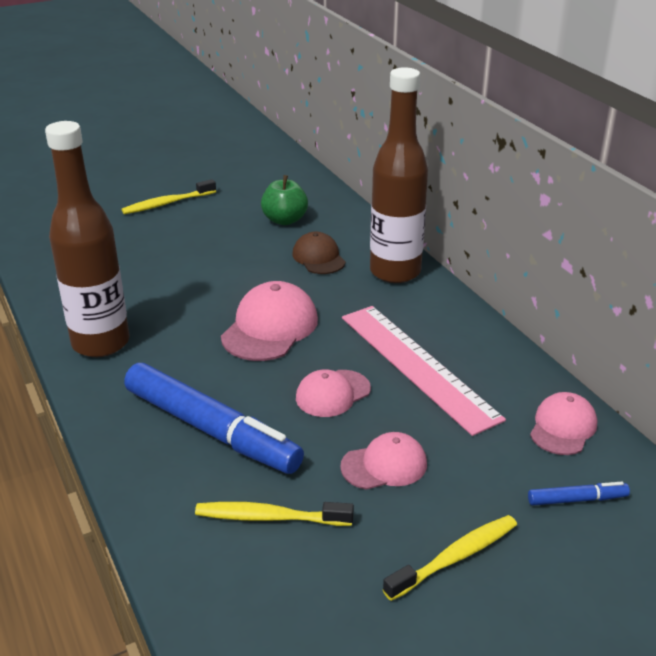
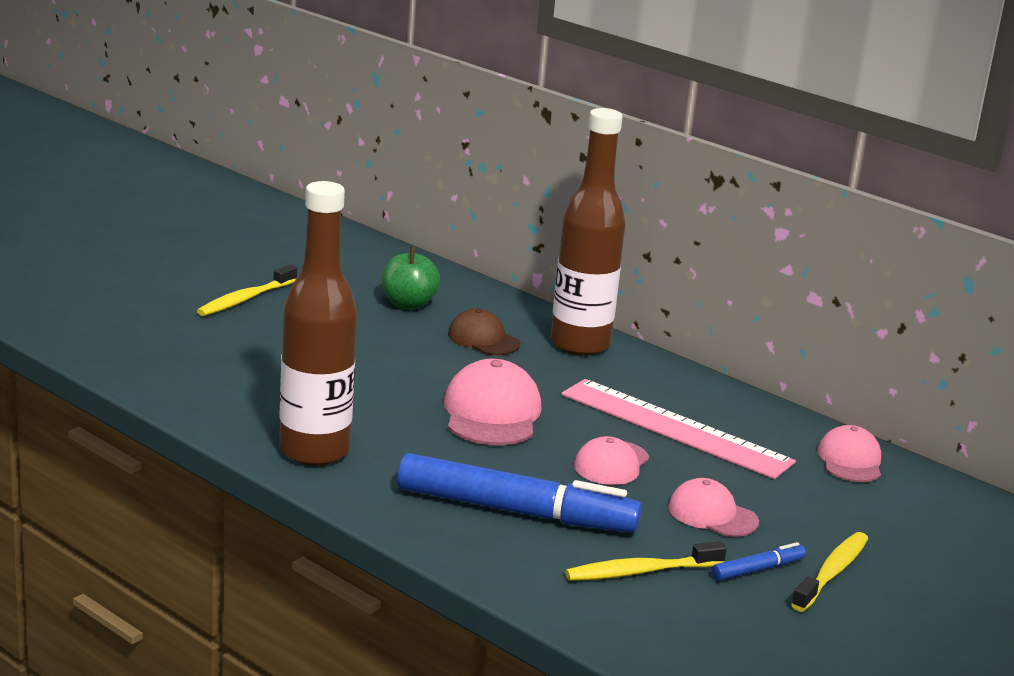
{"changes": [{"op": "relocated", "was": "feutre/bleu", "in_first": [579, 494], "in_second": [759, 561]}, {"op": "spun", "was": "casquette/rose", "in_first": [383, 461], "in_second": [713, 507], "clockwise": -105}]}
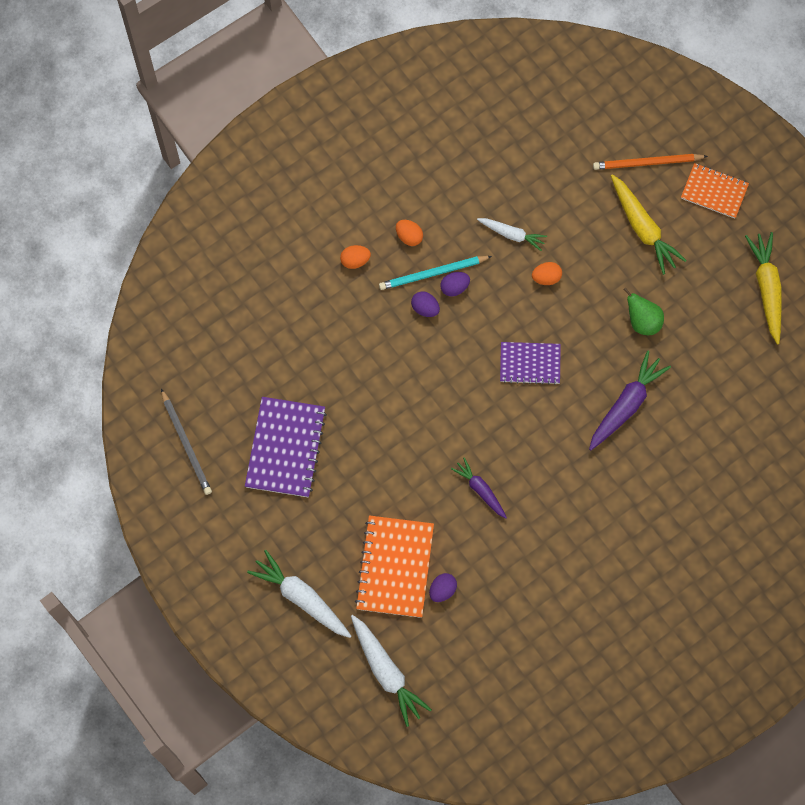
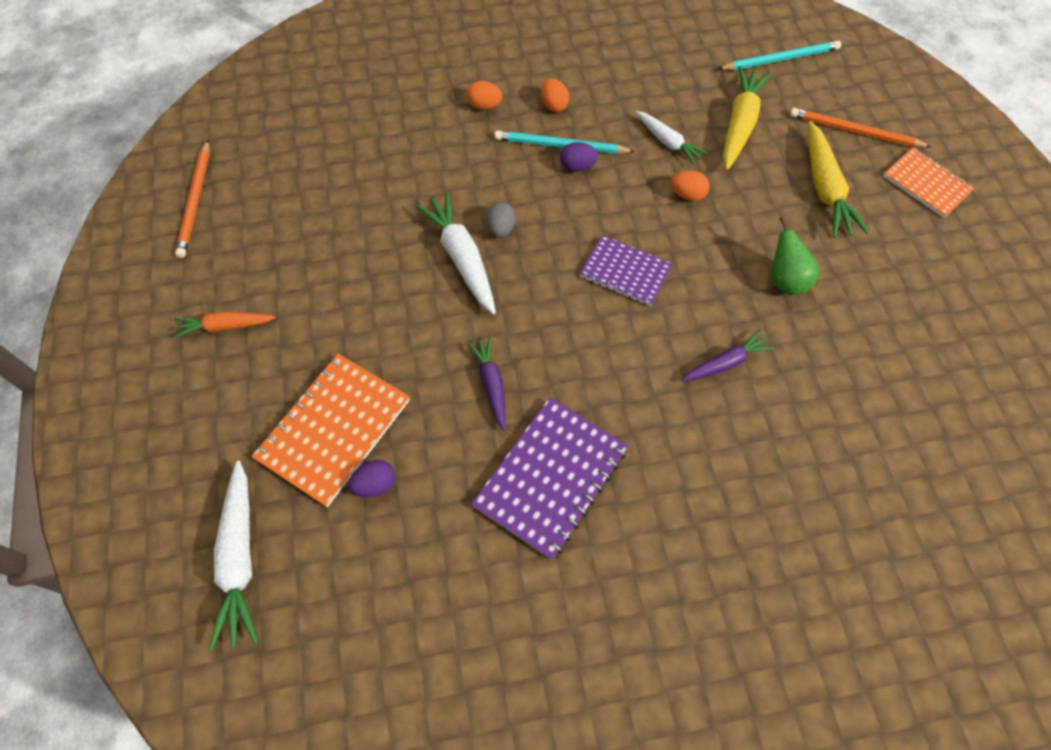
{"changes": [{"op": "missing", "was": "œuf/violet", "in_first": [425, 304]}, {"op": "appeared", "now": "carotte/orange", "in_second": [224, 325]}, {"op": "appeared", "now": "œuf/gris", "in_second": [501, 220]}, {"op": "appeared", "now": "crayon/turquoise", "in_second": [779, 55]}, {"op": "relocated", "was": "carnet/violet", "in_first": [286, 447], "in_second": [549, 478]}, {"op": "relocated", "was": "carotte/blanc", "in_first": [299, 594], "in_second": [455, 253]}, {"op": "relocated", "was": "carotte/jaune", "in_first": [763, 288], "in_second": [747, 118]}, {"op": "colour", "was": "crayon/gris", "now": "crayon/orange", "in_first": [186, 442], "in_second": [192, 199]}, {"op": "size", "was": "carotte/violet", "in_first": [630, 400], "in_second": [728, 355], "ratio": 0.62}]}
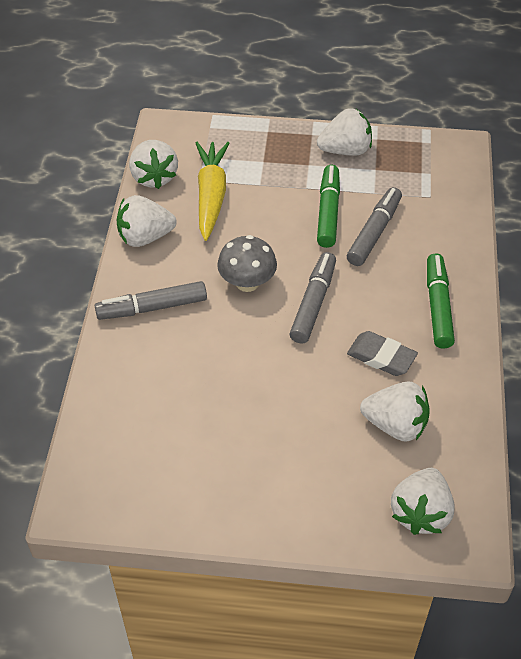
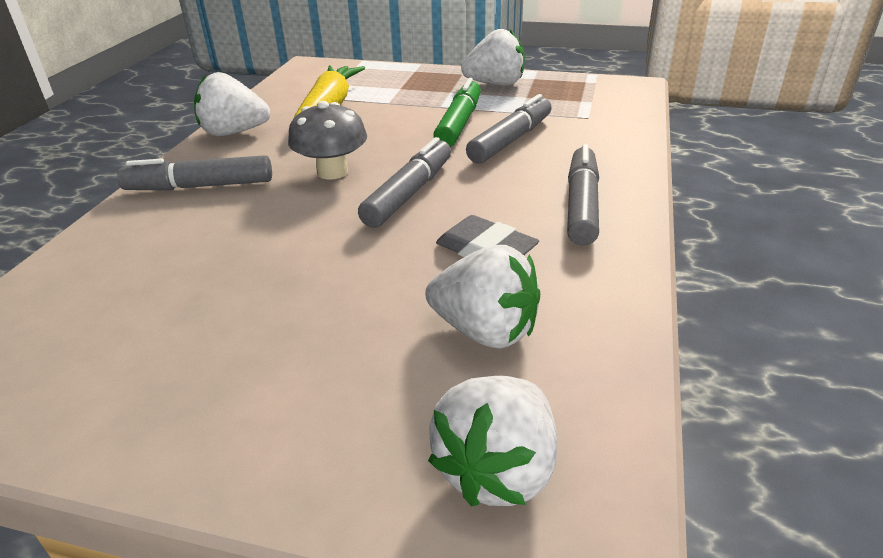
{"changes": [{"op": "missing", "was": "fraise/blanc", "in_first": [153, 164]}, {"op": "colour", "was": "feutre/vert", "now": "feutre/gris", "in_first": [441, 301], "in_second": [583, 195]}]}
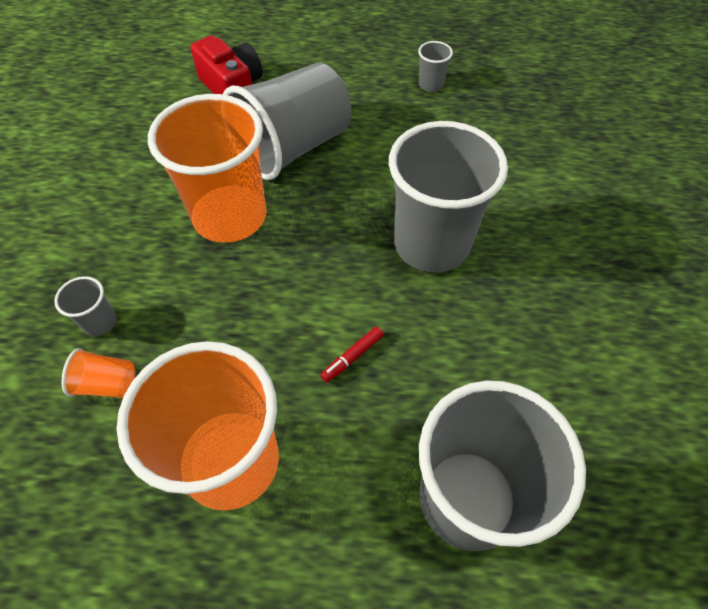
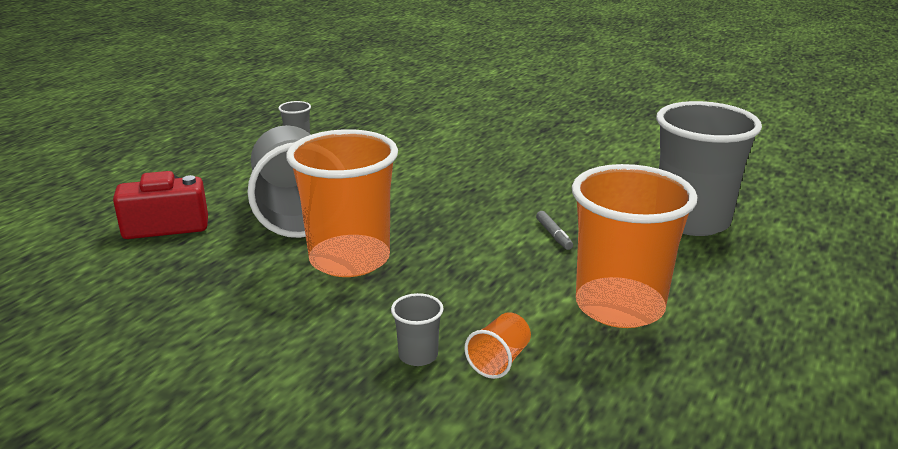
{"changes": [{"op": "missing", "was": "gobelet/gris", "in_first": [448, 197]}, {"op": "colour", "was": "feutre/rouge", "now": "feutre/gris", "in_first": [352, 354], "in_second": [554, 230]}]}
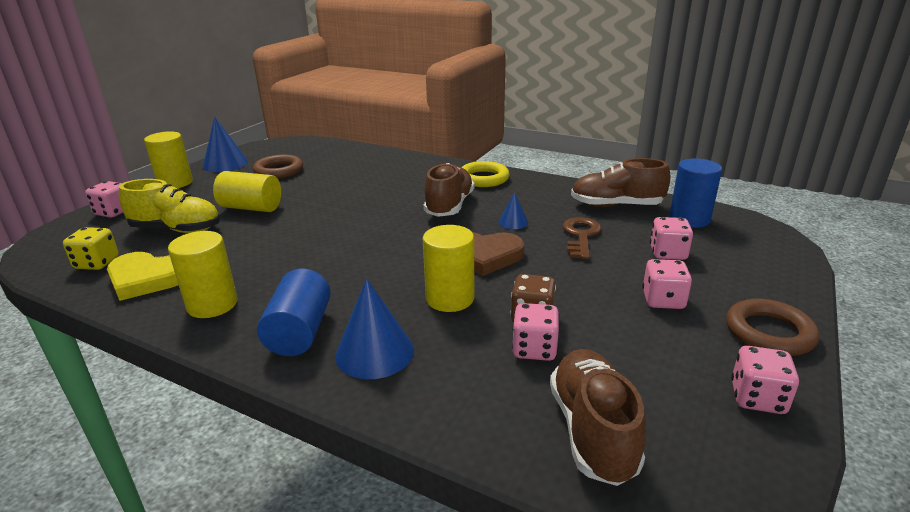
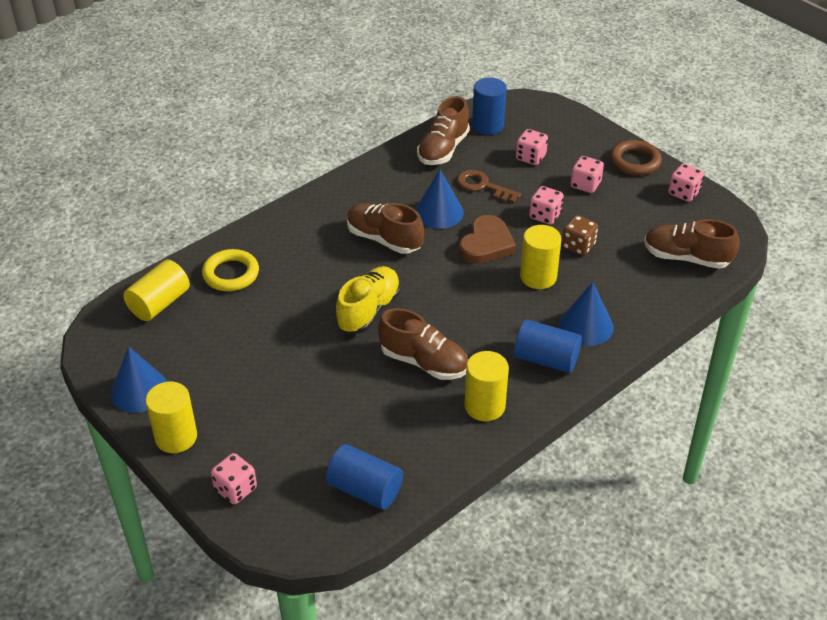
{"changes": [{"op": "missing", "was": "cœur/jaune", "in_first": [142, 276]}, {"op": "missing", "was": "anneau/marron", "in_first": [278, 167]}, {"op": "appeared", "now": "chaussure/marron", "in_second": [423, 344]}, {"op": "relocated", "was": "chaussure/jaune", "in_first": [169, 206], "in_second": [368, 299]}, {"op": "relocated", "was": "cylindre/jaune", "in_first": [247, 191], "in_second": [156, 290]}, {"op": "relocated", "was": "anneau/jaune", "in_first": [485, 174], "in_second": [230, 270]}, {"op": "relocated", "was": "dé/rose", "in_first": [535, 332], "in_second": [546, 205]}, {"op": "exchanged", "was": "dé/jaune", "now": "cylindre/bleu", "in_first": [91, 248], "in_second": [364, 477]}, {"op": "size", "was": "cône/bleu", "in_first": [513, 210], "in_second": [439, 199], "ratio": 1.87}]}
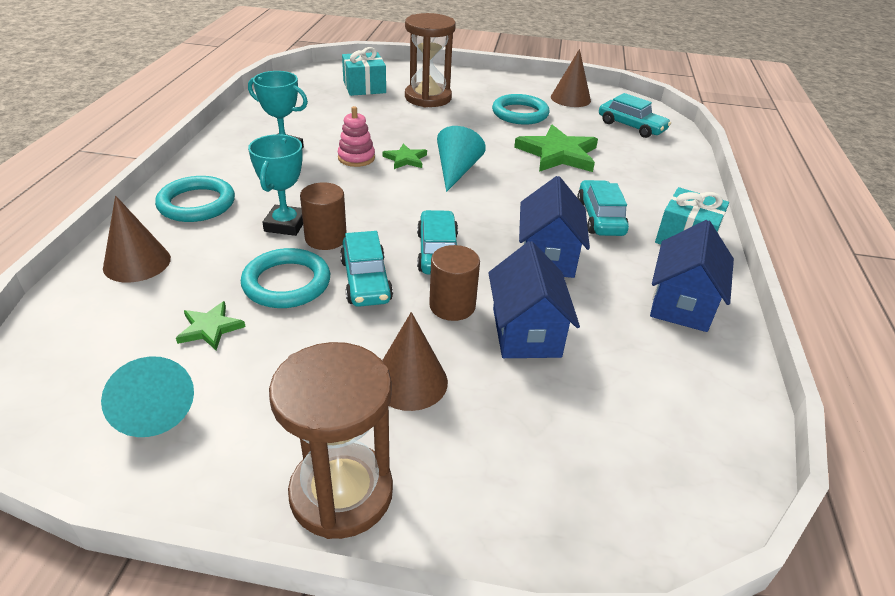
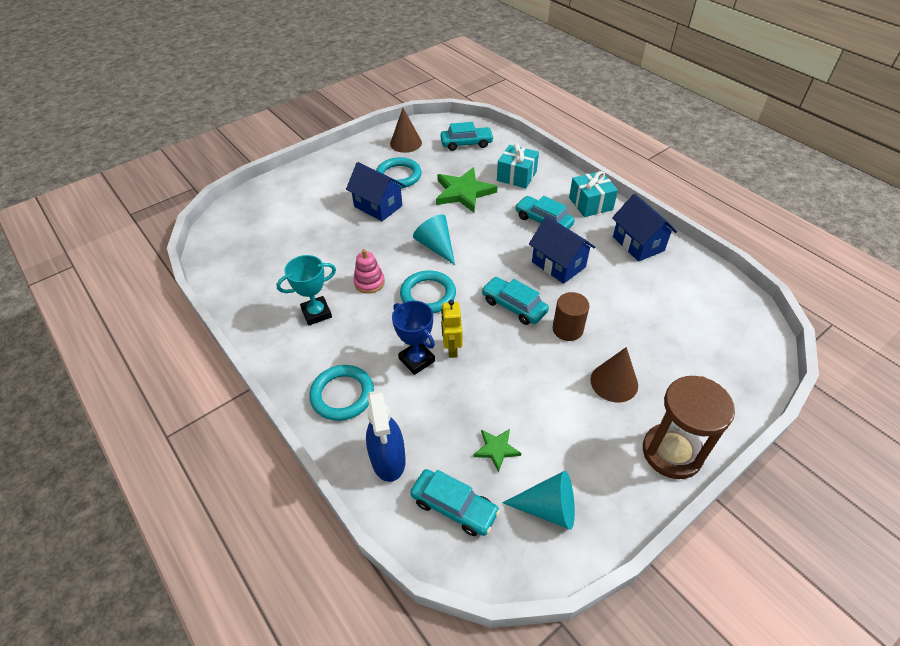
{"changes": [{"op": "missing", "was": "étoile/vert", "in_first": [405, 156]}, {"op": "missing", "was": "sablier/marron", "in_first": [430, 60]}, {"op": "relocated", "was": "anneau/turquoise", "in_first": [285, 278], "in_second": [428, 291]}, {"op": "relocated", "was": "voiture/turquoise", "in_first": [366, 269], "in_second": [455, 502]}, {"op": "relocated", "was": "cadeau/turquoise", "in_first": [364, 71], "in_second": [518, 165]}, {"op": "relocated", "was": "maison/bleu", "in_first": [534, 299], "in_second": [375, 191]}, {"op": "exchanged", "was": "cône/marron", "now": "vaporisateur/bleu", "in_first": [137, 239], "in_second": [386, 436]}, {"op": "exchanged", "was": "cylindre/marron", "now": "robot/jaune", "in_first": [323, 216], "in_second": [451, 329]}, {"op": "colour", "was": "trophée/turquoise", "now": "trophée/bleu", "in_first": [275, 185], "in_second": [413, 338]}]}
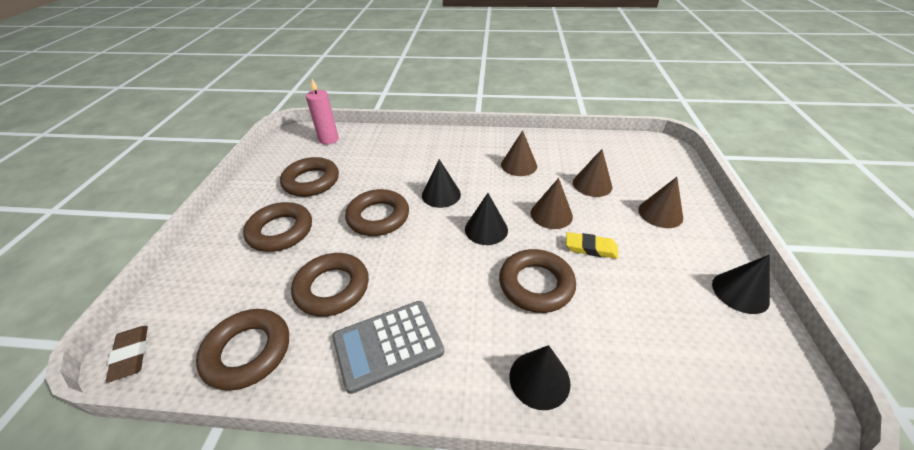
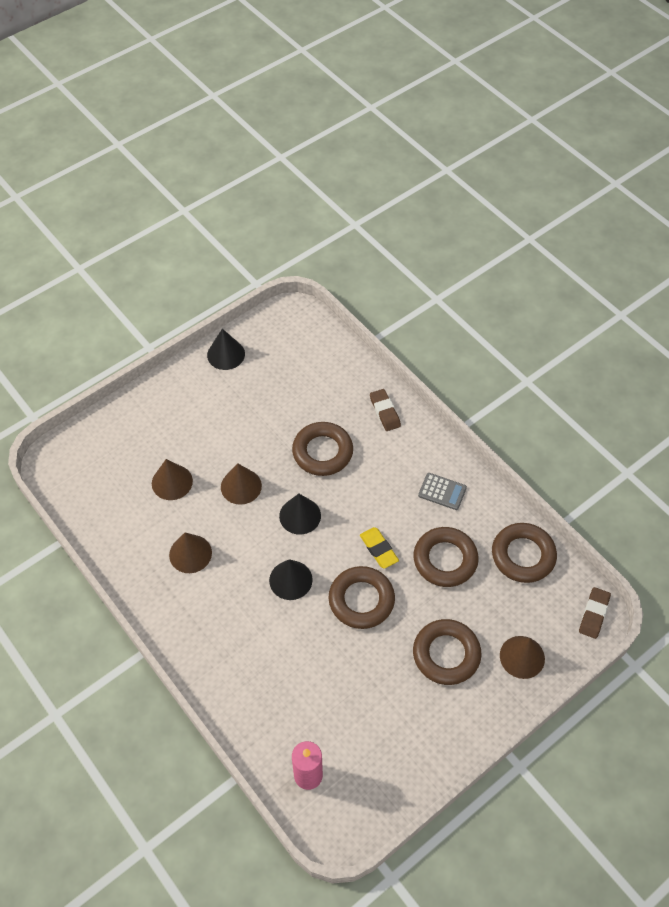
{"changes": [{"op": "missing", "was": "anneau/marron", "in_first": [309, 177]}, {"op": "relocated", "was": "gomme/jaune", "in_first": [592, 245], "in_second": [379, 548]}, {"op": "relocated", "was": "cône/marron", "in_first": [660, 202], "in_second": [522, 657]}, {"op": "exchanged", "was": "cône/noir", "now": "gomme/marron", "in_first": [540, 377], "in_second": [385, 410]}, {"op": "size", "was": "calculatrice/gris", "in_first": [388, 347], "in_second": [442, 491], "ratio": 0.59}]}
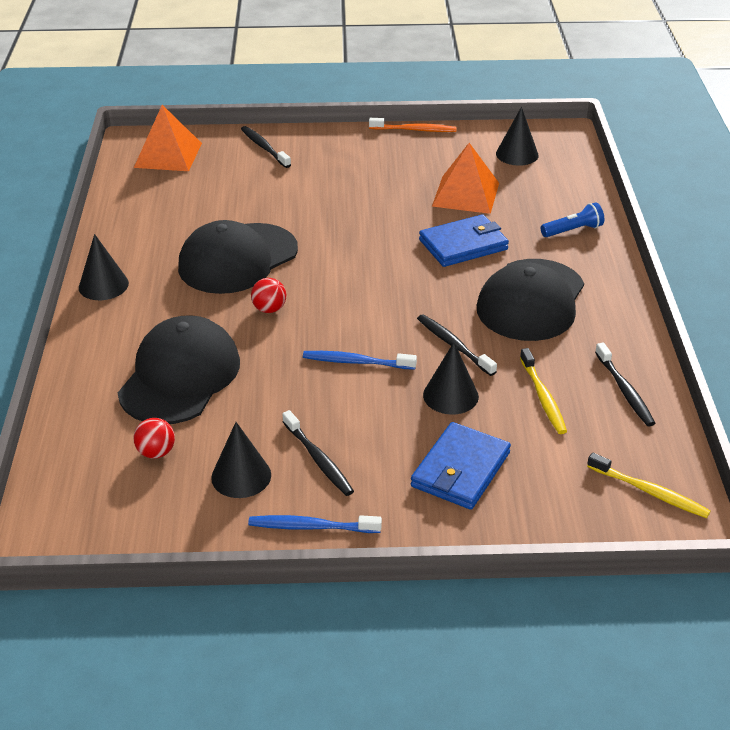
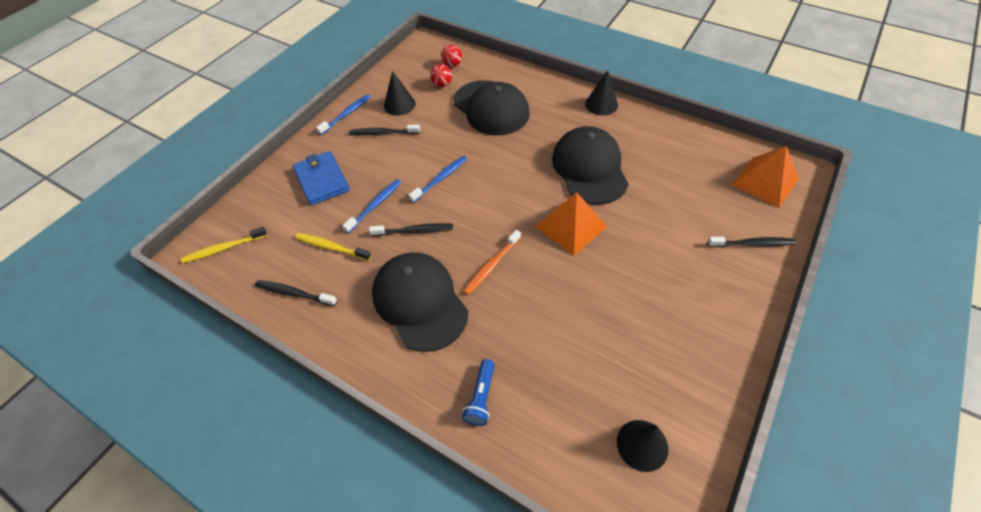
{"changes": [{"op": "missing", "was": "portefeuille/bleu", "in_first": [464, 240]}, {"op": "relocated", "was": "balle/rouge", "in_first": [268, 295], "in_second": [451, 56]}, {"op": "relocated", "was": "brosse à dents/orange", "in_first": [413, 125], "in_second": [492, 262]}, {"op": "relocated", "was": "pyramide/orange", "in_first": [465, 178], "in_second": [571, 224]}, {"op": "exchanged", "was": "cône/noir", "now": "brosse à dents/bleu", "in_first": [451, 378], "in_second": [371, 206]}]}
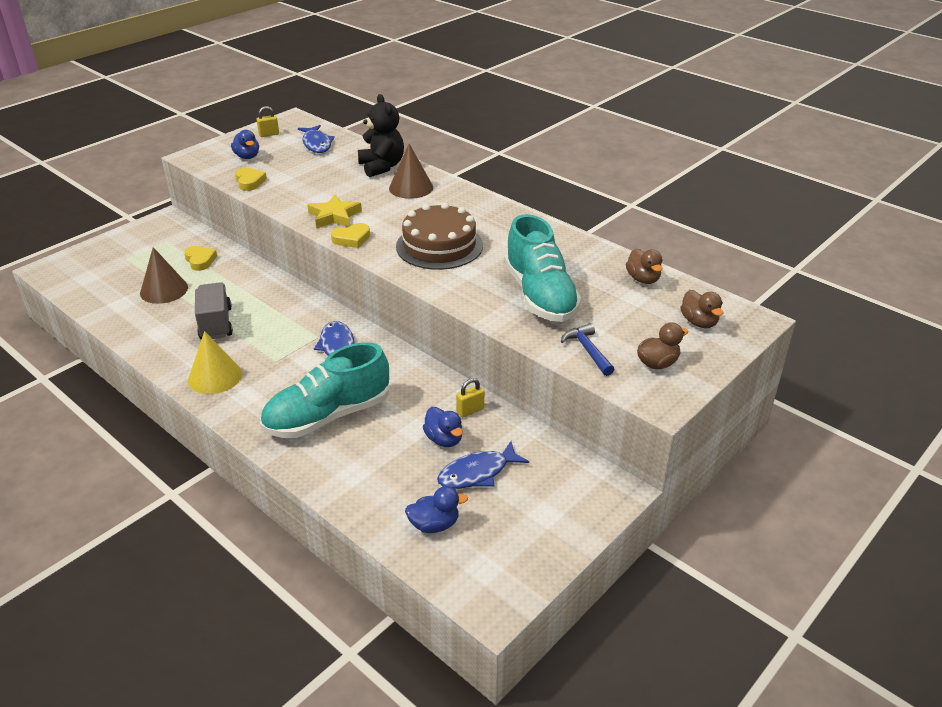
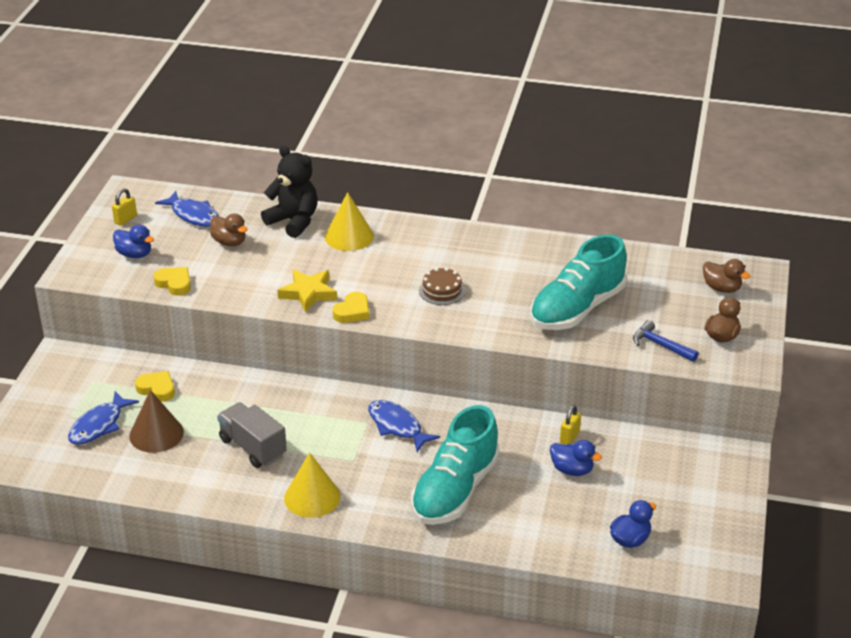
{"changes": [{"op": "relocated", "was": "poisson/bleu", "in_first": [483, 465], "in_second": [103, 418]}, {"op": "relocated", "was": "canard/marron", "in_first": [644, 266], "in_second": [228, 229]}, {"op": "colour", "was": "cône/marron", "now": "cône/jaune", "in_first": [411, 171], "in_second": [349, 221]}, {"op": "spun", "was": "chaussure/turquoise", "in_first": [542, 268], "in_second": [578, 282], "clockwise": 90}, {"op": "size", "was": "gâteau/marron", "in_first": [439, 236], "in_second": [442, 286], "ratio": 0.51}]}
